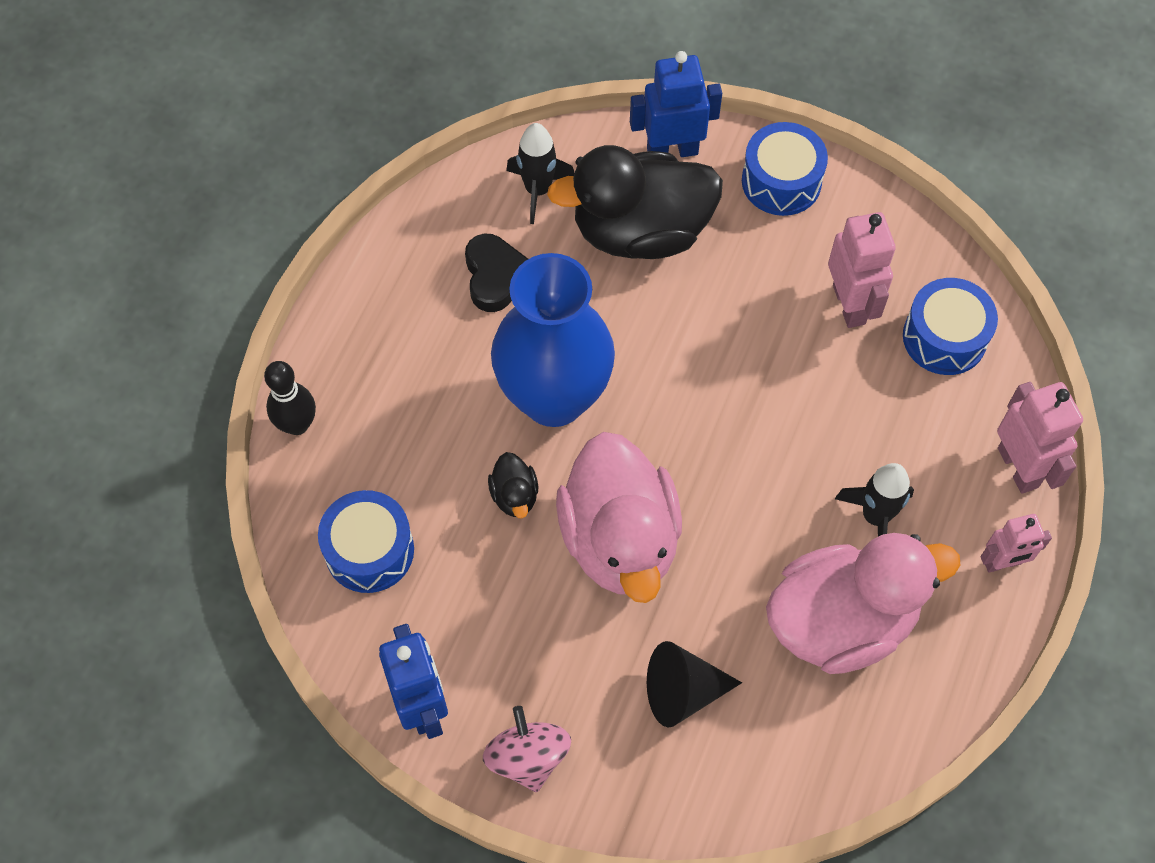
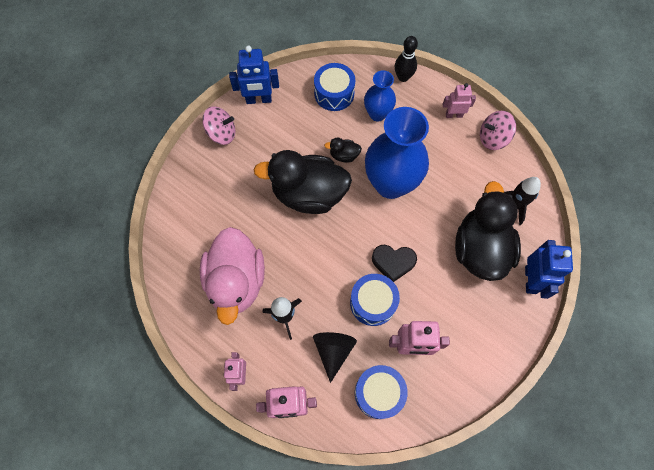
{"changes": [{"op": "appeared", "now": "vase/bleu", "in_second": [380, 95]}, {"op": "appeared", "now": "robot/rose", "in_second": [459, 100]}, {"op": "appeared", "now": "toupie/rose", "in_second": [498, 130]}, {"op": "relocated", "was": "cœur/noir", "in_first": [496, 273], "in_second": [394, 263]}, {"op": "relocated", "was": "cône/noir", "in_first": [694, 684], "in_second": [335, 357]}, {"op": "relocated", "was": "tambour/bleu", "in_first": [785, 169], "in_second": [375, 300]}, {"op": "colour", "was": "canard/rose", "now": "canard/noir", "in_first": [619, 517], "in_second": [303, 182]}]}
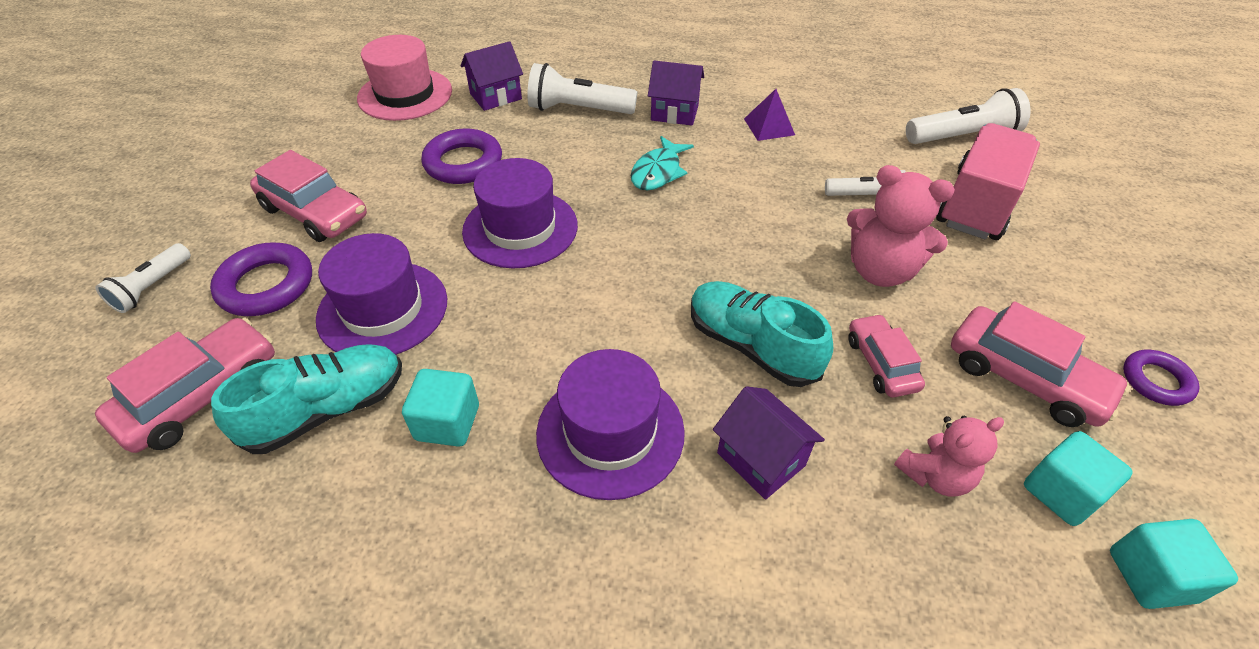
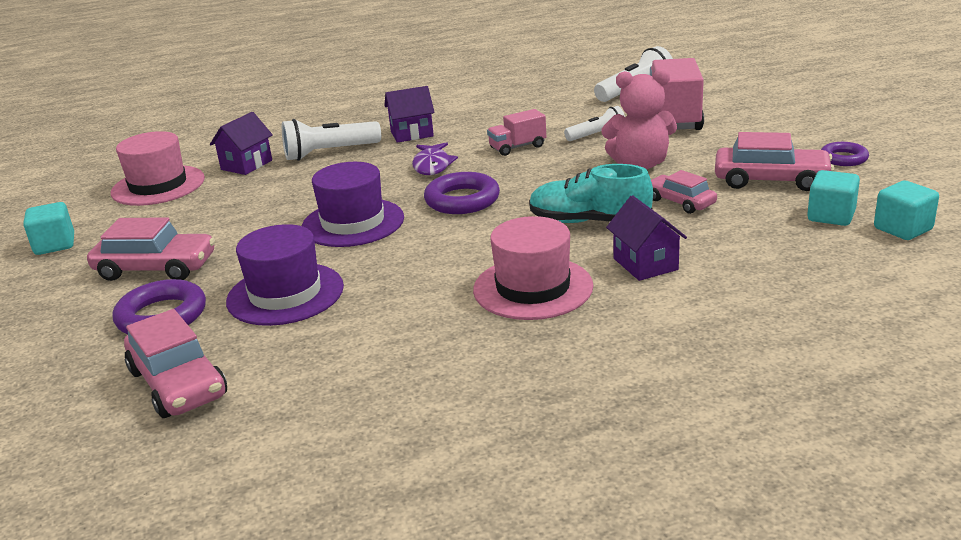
{"changes": [{"op": "missing", "was": "lampe de poche/blanc", "in_first": [143, 278]}, {"op": "missing", "was": "chaussure/turquoise", "in_first": [306, 399]}, {"op": "missing", "was": "pyramide/violet", "in_first": [769, 115]}, {"op": "missing", "was": "ours en peluche/rose", "in_first": [949, 456]}, {"op": "appeared", "now": "camion/rose", "in_second": [516, 132]}, {"op": "relocated", "was": "cube/turquoise", "in_first": [440, 408], "in_second": [48, 228]}, {"op": "relocated", "was": "anneau/violet", "in_first": [461, 156], "in_second": [462, 193]}, {"op": "colour", "was": "chapeau/violet", "now": "chapeau/rose", "in_first": [610, 424], "in_second": [533, 268]}, {"op": "colour", "was": "poisson/turquoise", "now": "poisson/violet", "in_first": [662, 163], "in_second": [435, 158]}, {"op": "spun", "was": "voiture/rose", "in_first": [185, 385], "in_second": [175, 363], "clockwise": 135}, {"op": "spun", "was": "maison/violet", "in_first": [769, 443], "in_second": [646, 238], "clockwise": 45}]}
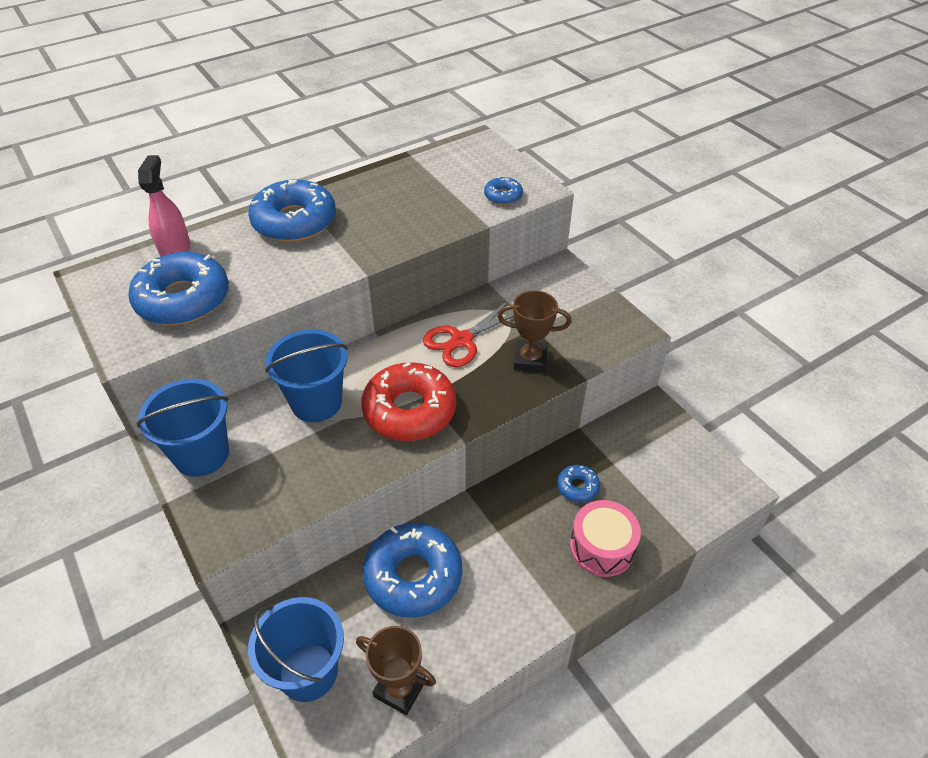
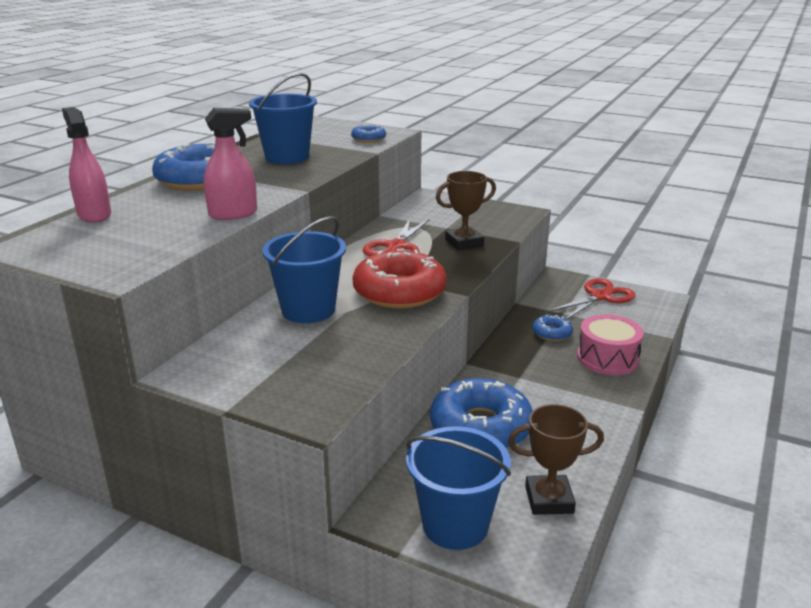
{"changes": [{"op": "missing", "was": "beignet/bleu", "in_first": [178, 288]}, {"op": "appeared", "now": "vaporisateur/rose", "in_second": [230, 164]}, {"op": "appeared", "now": "ciseaux/rouge", "in_second": [592, 298]}, {"op": "relocated", "was": "seau/bleu", "in_first": [182, 428], "in_second": [283, 118]}]}
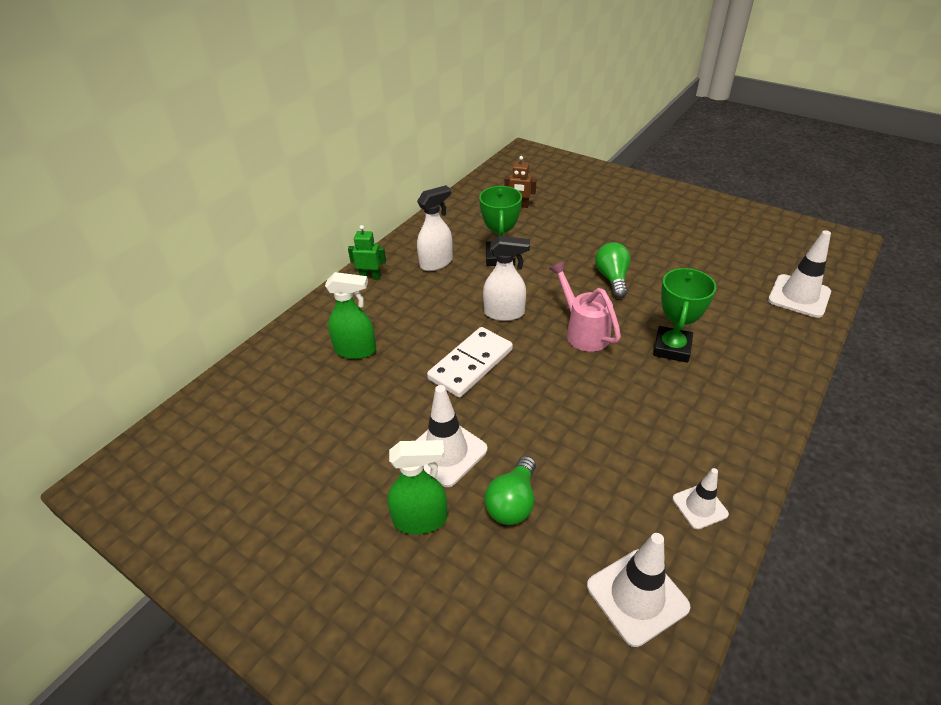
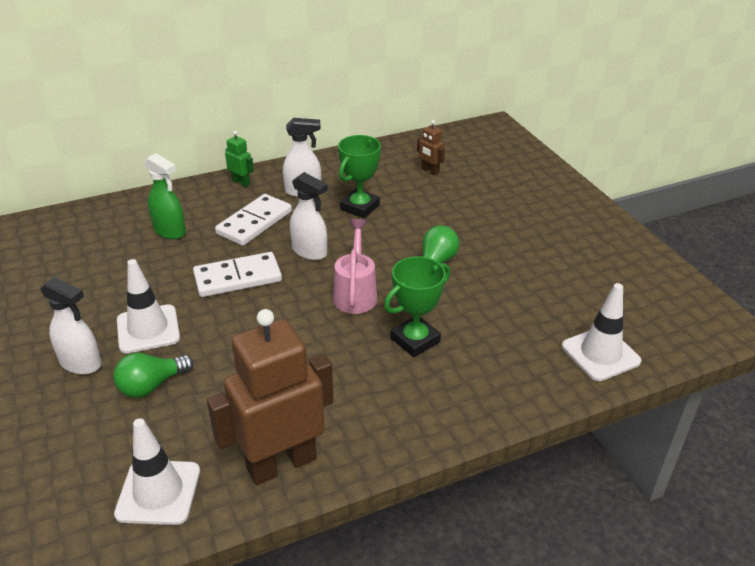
{"changes": [{"op": "appeared", "now": "domino/blanc", "in_second": [253, 220]}, {"op": "exchanged", "was": "cône de chantier/blanc", "now": "robot/marron", "in_first": [700, 499], "in_second": [270, 397]}, {"op": "colour", "was": "vaporisateur/vert", "now": "vaporisateur/blanc", "in_first": [417, 487], "in_second": [71, 326]}]}
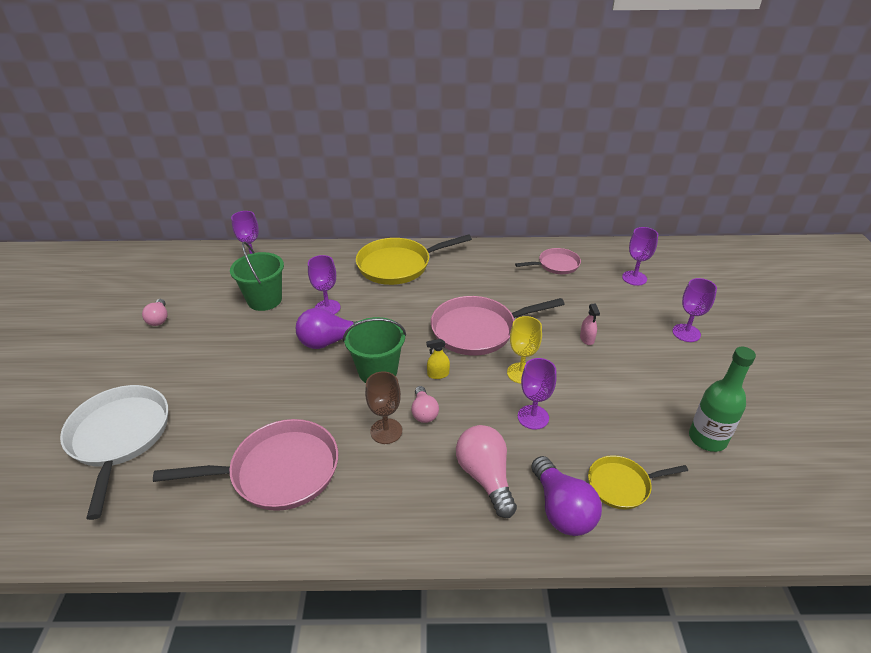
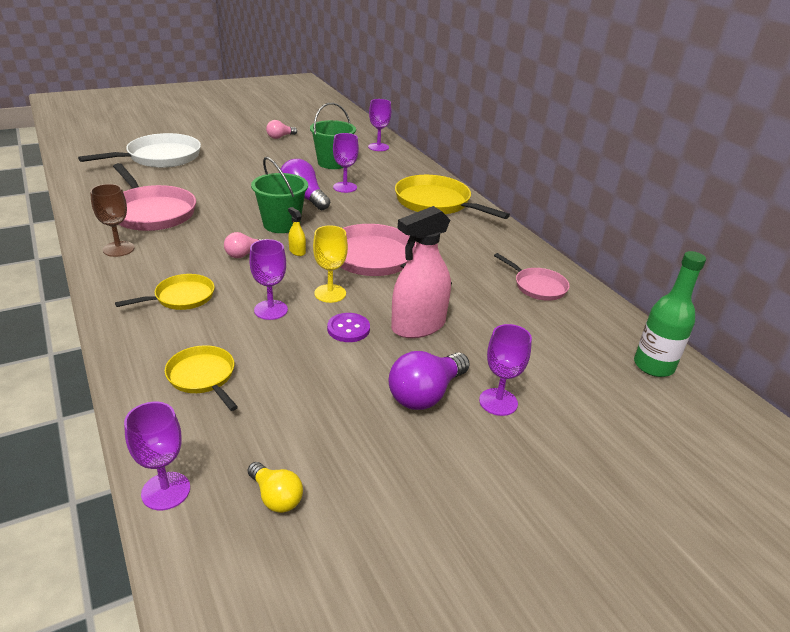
{"changes": [{"op": "appeared", "now": "ampoule/jaune", "in_second": [275, 487]}, {"op": "appeared", "now": "bouton/violet", "in_second": [348, 327]}, {"op": "relocated", "was": "verre à pied/marron", "in_first": [383, 407], "in_second": [112, 220]}, {"op": "relocated", "was": "ampoule/violet", "in_first": [566, 496], "in_second": [429, 380]}, {"op": "relocated", "was": "verre à pied/violet", "in_first": [640, 256], "in_second": [157, 456]}, {"op": "relocated", "was": "bouteille/vert", "in_first": [722, 399], "in_second": [670, 314]}, {"op": "exchanged", "was": "ampoule/rose", "now": "poêle/jaune", "in_first": [486, 471], "in_second": [165, 292]}, {"op": "size", "was": "vaporisateur/rose", "in_first": [590, 324], "in_second": [421, 272], "ratio": 2.41}]}
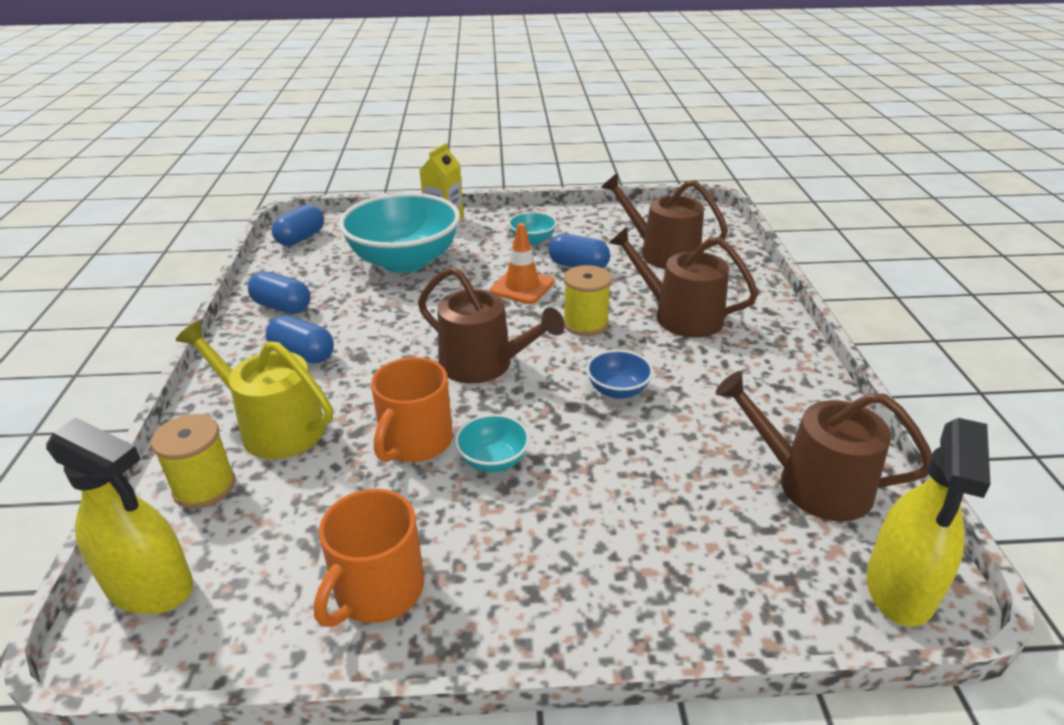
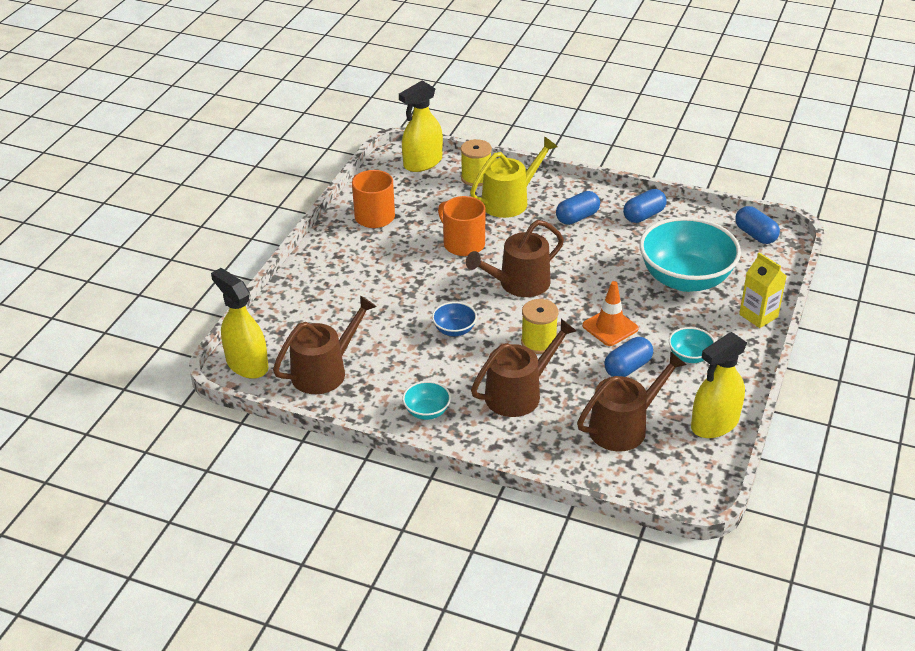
{"changes": [{"op": "appeared", "now": "vaporisateur/jaune", "in_second": [719, 385]}, {"op": "relocated", "was": "bol/turquoise", "in_first": [492, 443], "in_second": [426, 400]}]}
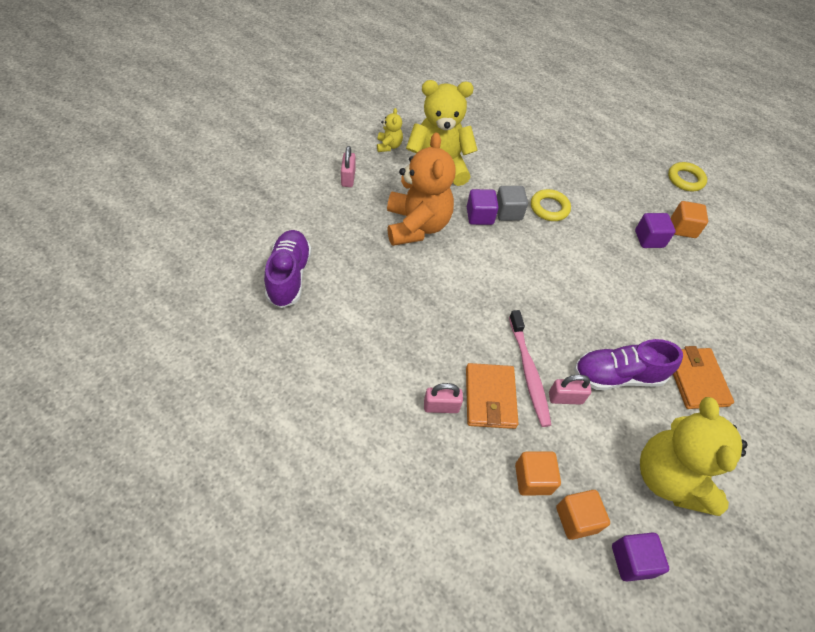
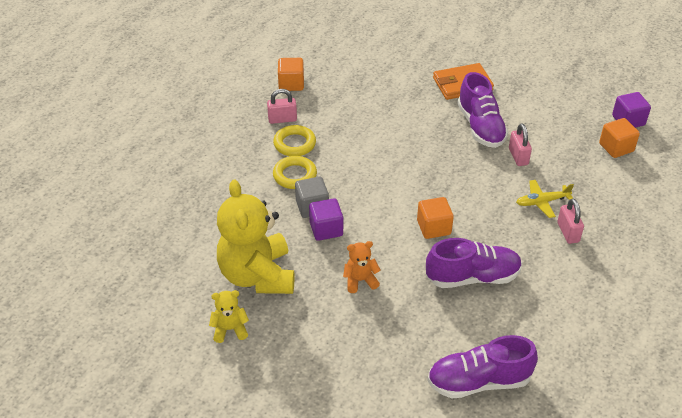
{"changes": [{"op": "missing", "was": "brosse à dents/rose", "in_first": [530, 368]}, {"op": "missing", "was": "cube/violet", "in_first": [655, 230]}, {"op": "missing", "was": "ours en peluche/jaune", "in_first": [694, 456]}, {"op": "appeared", "now": "chaussure/violet", "in_second": [474, 263]}, {"op": "relocated", "was": "cadenas/rose", "in_first": [348, 166], "in_second": [282, 106]}, {"op": "relocated", "was": "cube/orange", "in_first": [538, 473], "in_second": [435, 218]}, {"op": "relocated", "was": "anneau/jaune", "in_first": [687, 176], "in_second": [294, 140]}, {"op": "exchanged", "was": "portefeuille/orange", "now": "avion/jaune", "in_first": [492, 396], "in_second": [545, 199]}, {"op": "size", "was": "ours en peluche/orange", "in_first": [421, 189], "in_second": [362, 267], "ratio": 0.44}]}
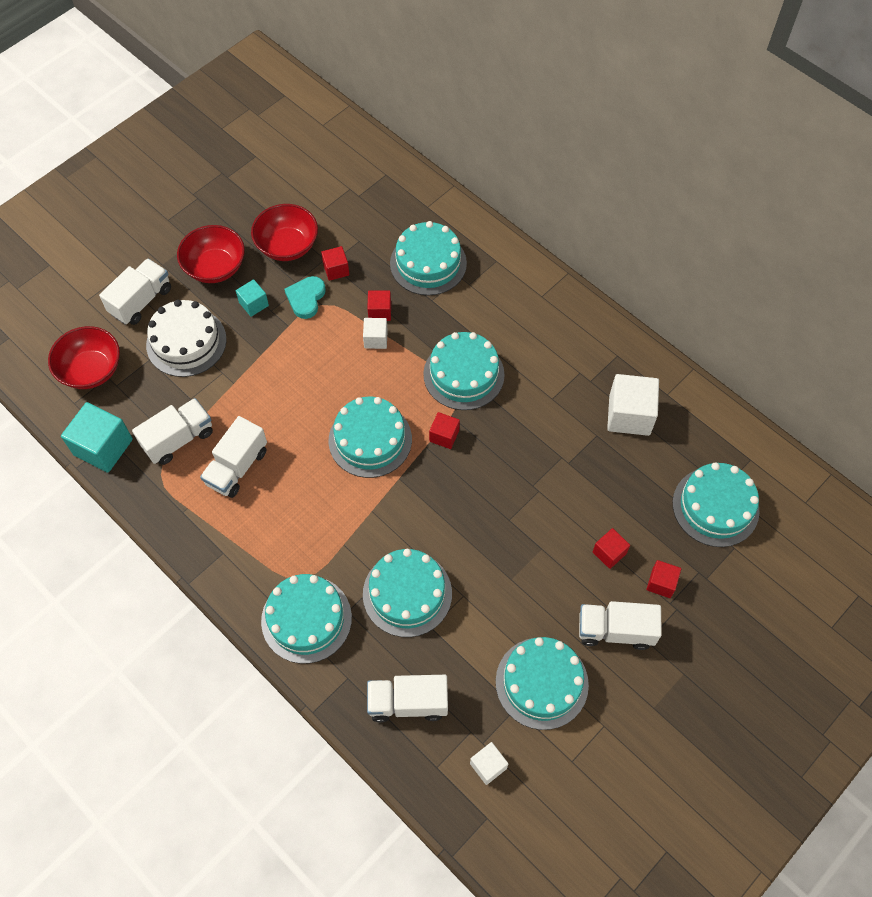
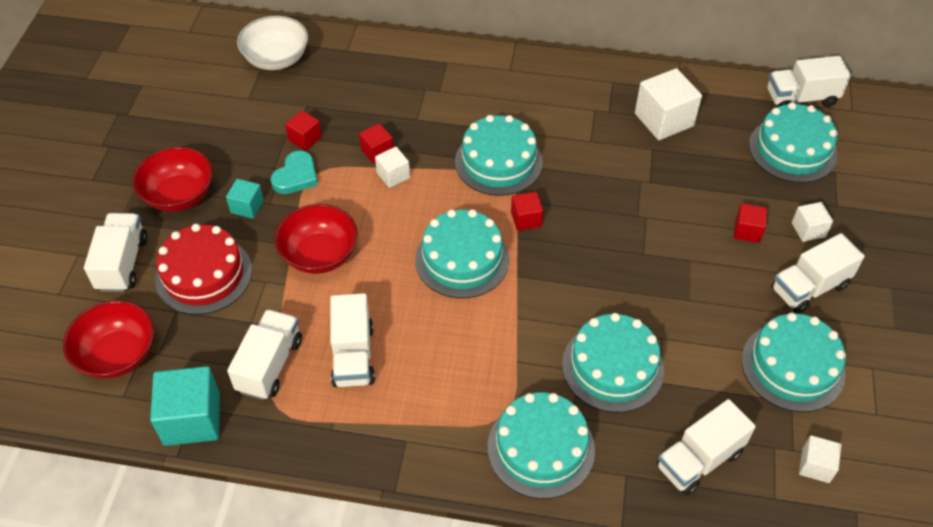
{"changes": [{"op": "missing", "was": "gâteau/turquoise", "in_first": [428, 258]}, {"op": "appeared", "now": "bol/blanc", "in_second": [272, 43]}, {"op": "appeared", "now": "camion/blanc", "in_second": [809, 81]}, {"op": "relocated", "was": "bol/rouge", "in_first": [284, 232], "in_second": [316, 239]}, {"op": "colour", "was": "gâteau/blanc", "now": "gâteau/rouge", "in_first": [186, 338], "in_second": [203, 269]}, {"op": "colour", "was": "cube/rouge", "now": "cube/blanc", "in_first": [663, 579], "in_second": [812, 222]}, {"op": "spun", "was": "cœur/turquoise", "in_first": [305, 297], "in_second": [294, 172], "clockwise": -135}]}
